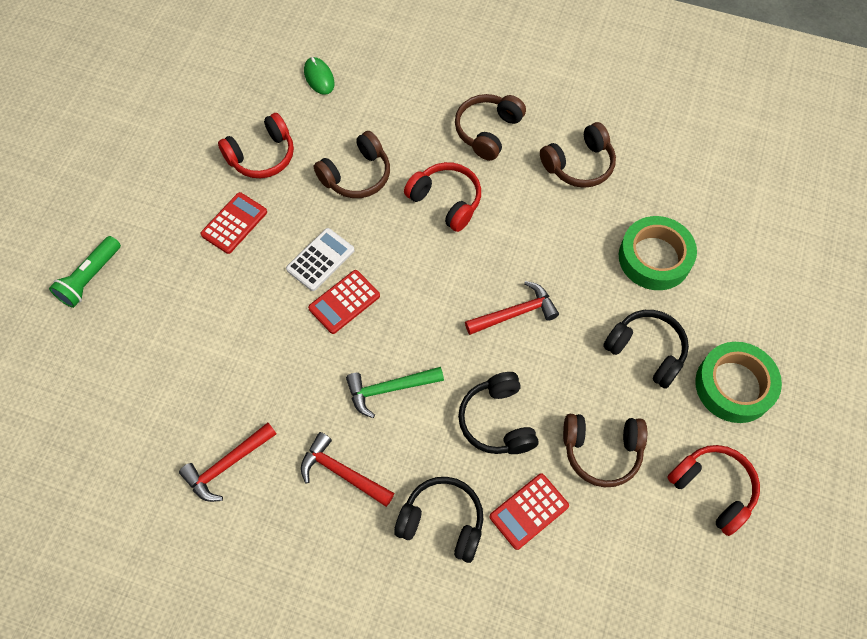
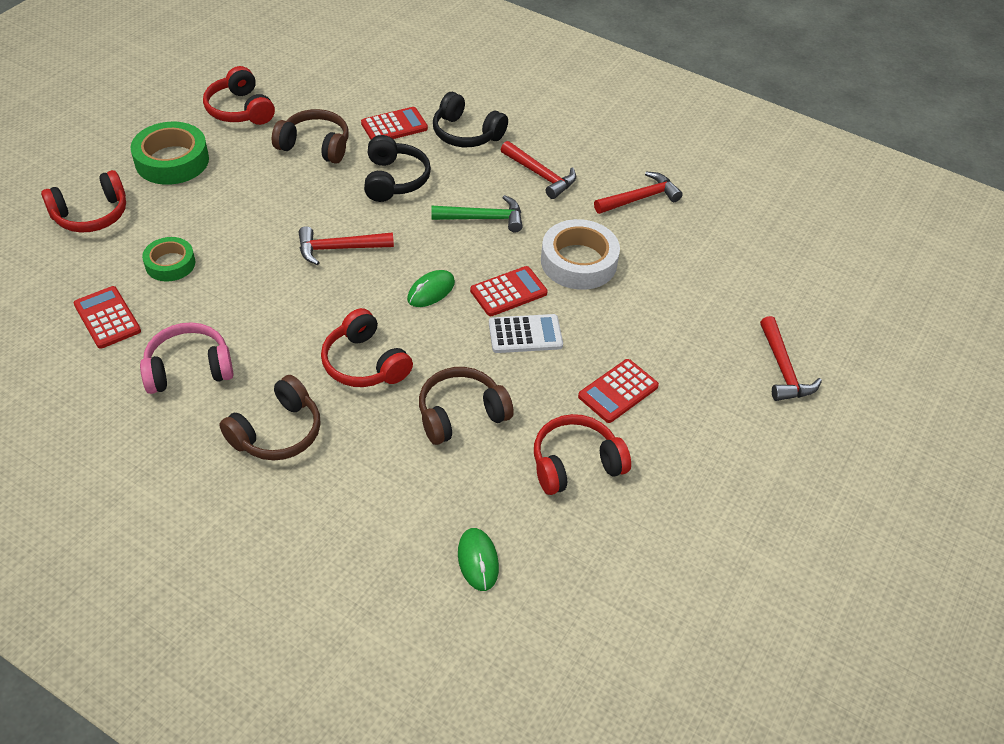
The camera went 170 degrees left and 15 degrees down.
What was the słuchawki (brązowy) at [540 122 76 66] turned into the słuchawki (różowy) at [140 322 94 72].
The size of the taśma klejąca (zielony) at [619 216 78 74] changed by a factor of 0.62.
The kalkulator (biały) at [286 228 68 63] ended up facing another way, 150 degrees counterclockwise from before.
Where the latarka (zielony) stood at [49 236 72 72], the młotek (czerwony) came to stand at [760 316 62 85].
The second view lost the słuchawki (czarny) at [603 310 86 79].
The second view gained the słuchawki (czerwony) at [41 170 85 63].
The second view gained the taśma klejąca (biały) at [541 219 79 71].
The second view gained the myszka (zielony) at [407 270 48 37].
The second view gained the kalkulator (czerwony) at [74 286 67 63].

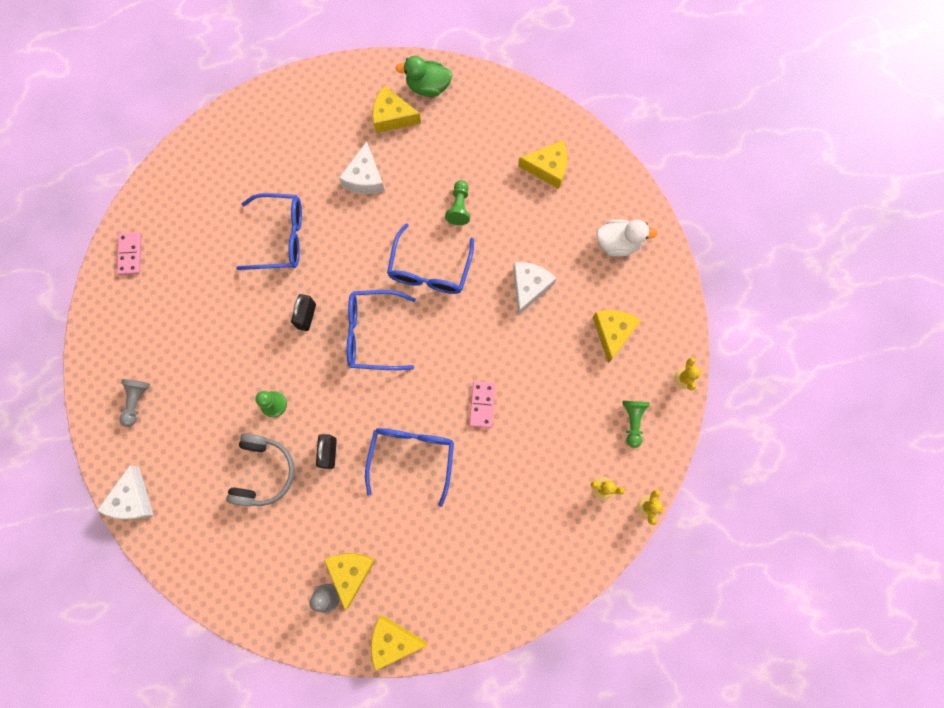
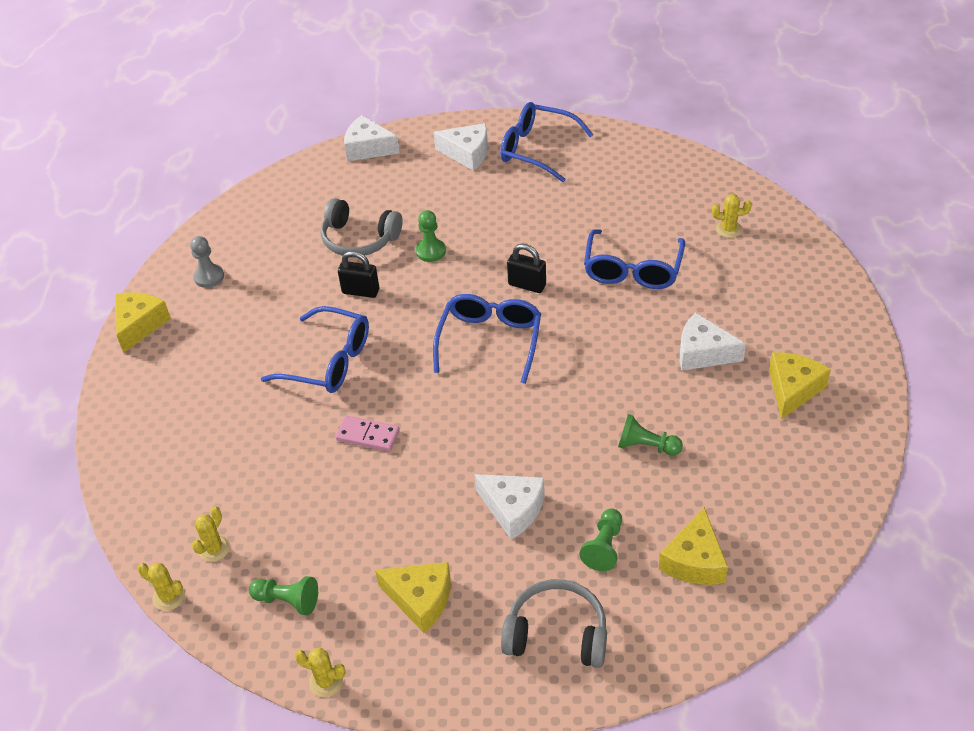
The camera went 105 degrees right and 30 degrees down.
The second view lost the kaczka (zielony) at [396 56 57 41].
Where the kaczka (biały) stood at [596 219 61 38], the słuchawki (szary) came to stand at [501 579 106 89].
The okulary (niebieski) ended up elsewhere, having gone from [387 223 87 71] to [500 102 94 80].
The second view lost the kostka domina (różowy) at [117 232 24 43].
Where the pionek (szary) stood at [119 379 31 48], the ser (biały) came to stand at [433 123 55 48].
The second view lost the ser (żółty) at [324 553 51 57].
The second view gained the kaktus (żółty) at [712 194 40 44].
The second view gained the pionek (zielony) at [579 508 43 63].

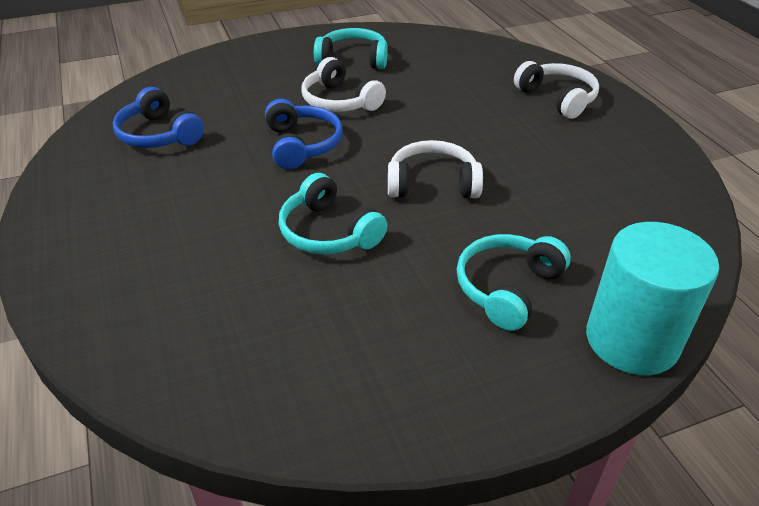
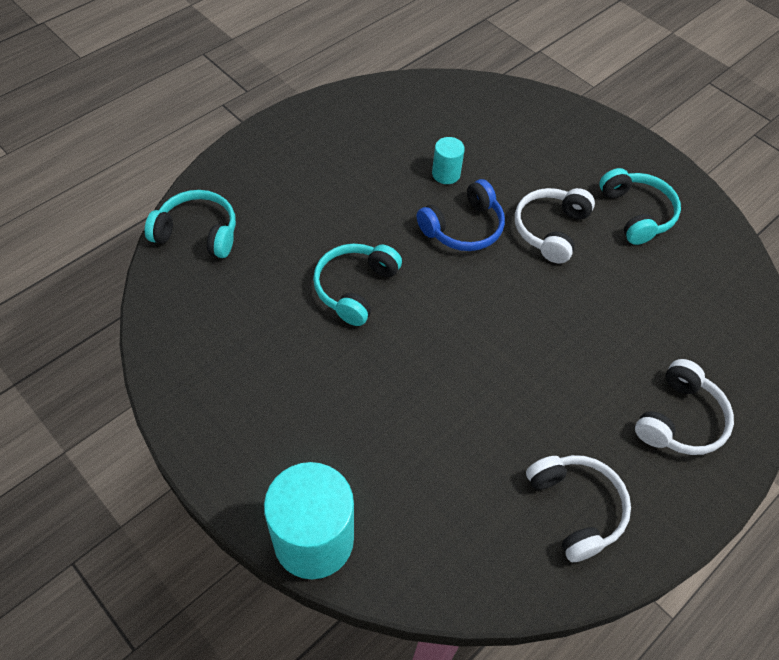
The camera went 65 degrees right and 15 degrees up.
The second view lost the słuchawki (niebieski) at [113 87 91 61].
The słuchawki (biały) ended up elsewhere, having gone from [388 140 95 58] to [526 455 105 107].
The słuchawki (turkusowy) ended up elsewhere, having gone from [457 234 114 97] to [145 190 91 68].
The second view gained the walec (turkusowy) at [432 137 33 47].

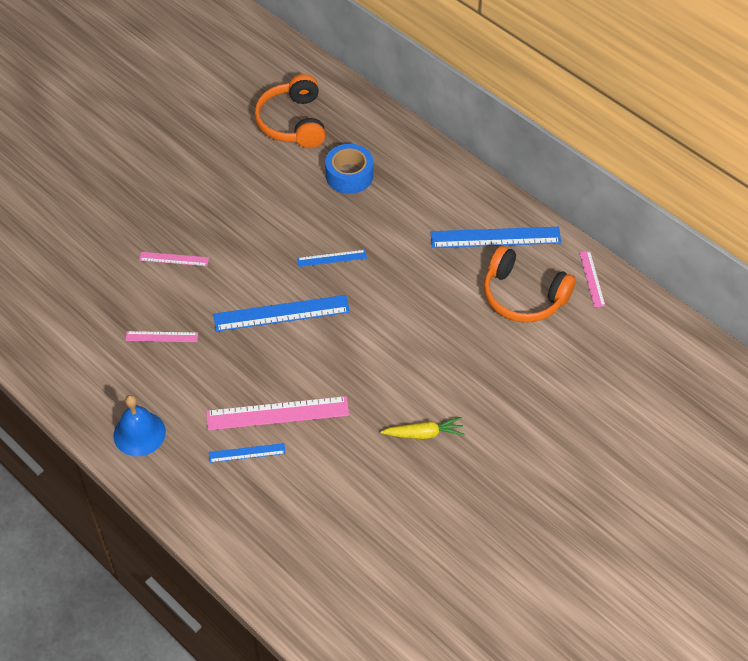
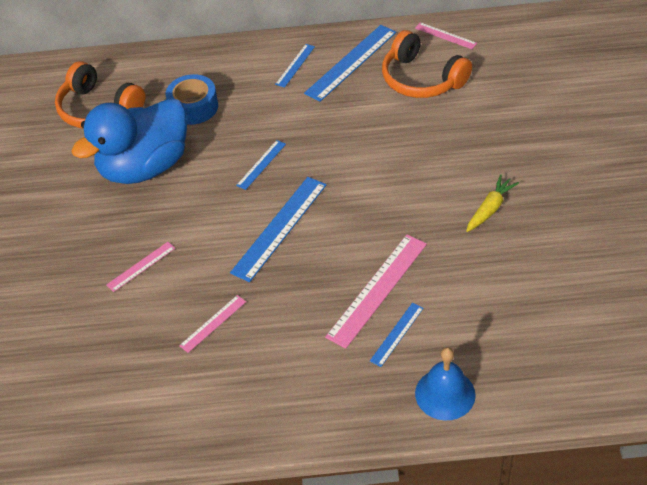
The camera went 45 degrees left and 5 degrees down.
The słuchawki (pomarańczowy) at [484 246 92 77] ended up facing another way, 60 degrees clockwise from before.
The dzwonek (niebieski) ended up elsewhere, having gone from [113 395 53 61] to [415 347 61 73].
The second view gained the linijka (niebieski) at [275 44 40 44].
The second view gained the kaczka (niebieski) at [71 98 116 86].

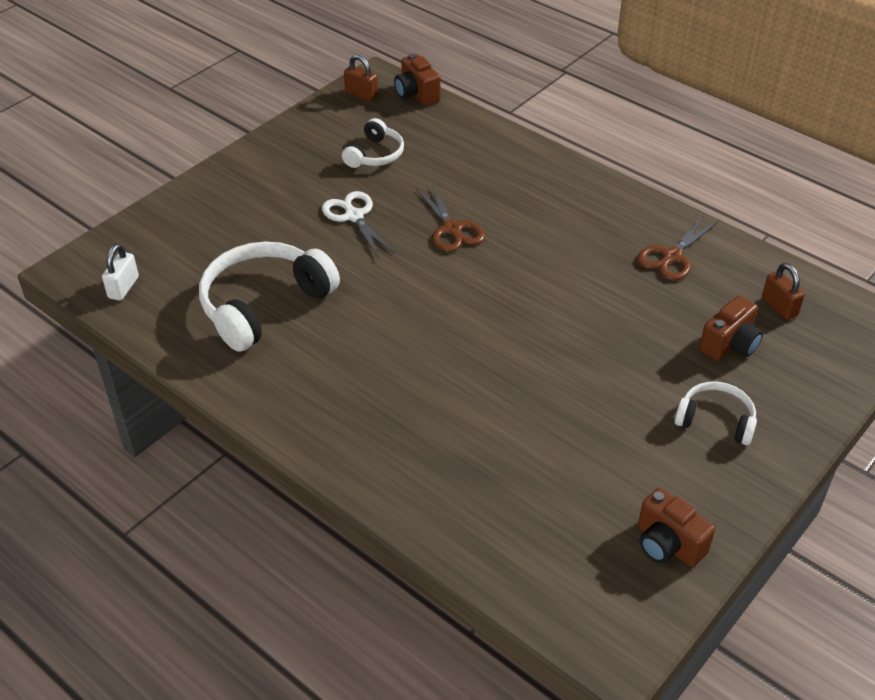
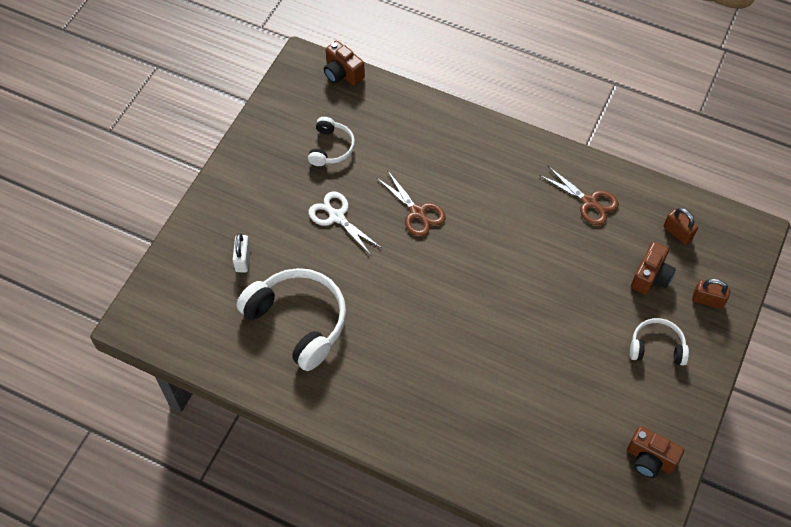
The camera went 15 degrees left and 15 degrees up.
The kłódka (brązowy) ended up elsewhere, having gone from [344 55 34 46] to [692 279 38 30].
The nożyczki (brązowy) at [637 216 82 64] ended up facing another way, 75 degrees counterclockwise from before.
The słuchawki (biały) at [199 241 141 111] ended up facing another way, 105 degrees clockwise from before.
The kłódka (biały) ended up elsewhere, having gone from [102 244 37 57] to [233 233 18 39].

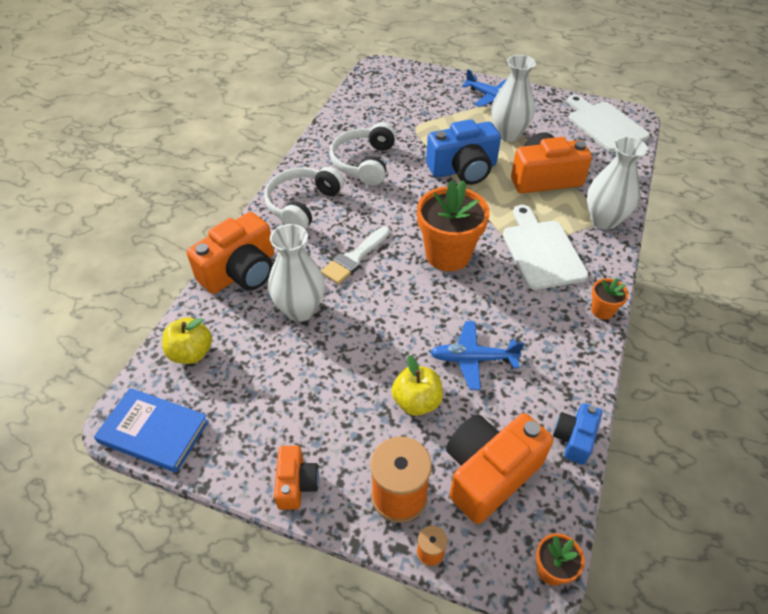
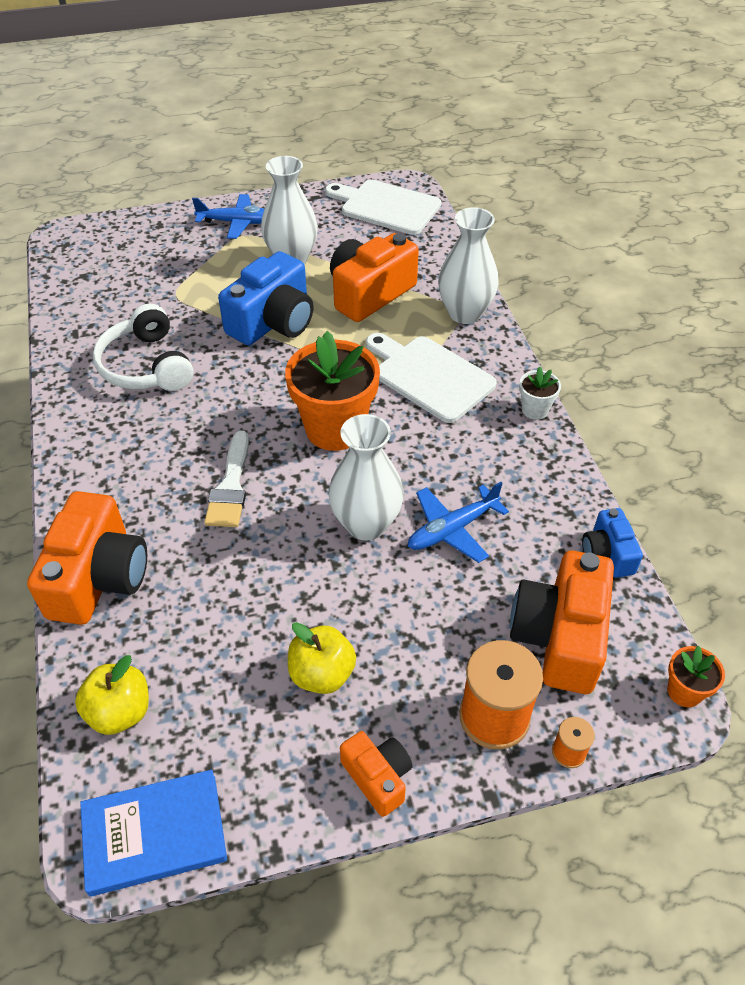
The camera went 35 degrees left and 0 degrees up.
The second view lost the słuchawki (biały) at [264 166 80 64].
The wazon (biały) ended up elsewhere, having gone from [268 224 57 97] to [329 414 75 127].
What was the doniczka (pomarańczowy) at [591 278 38 42] turned into the doniczka (biały) at [519 367 42 53].
The jabłko (żółty) ended up elsewhere, having gone from [392 355 51 61] to [288 622 68 72].

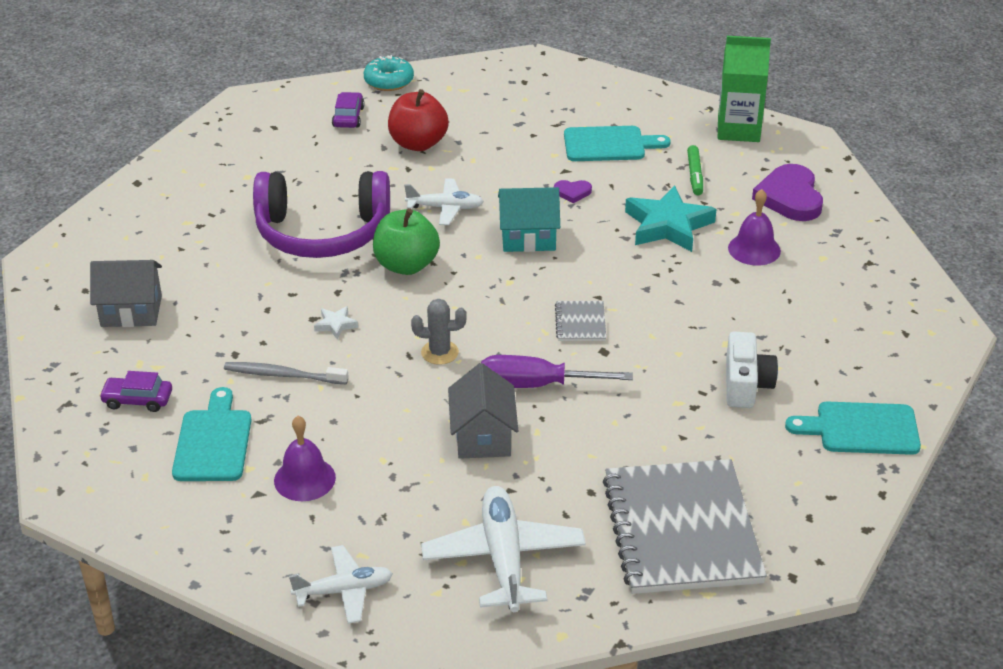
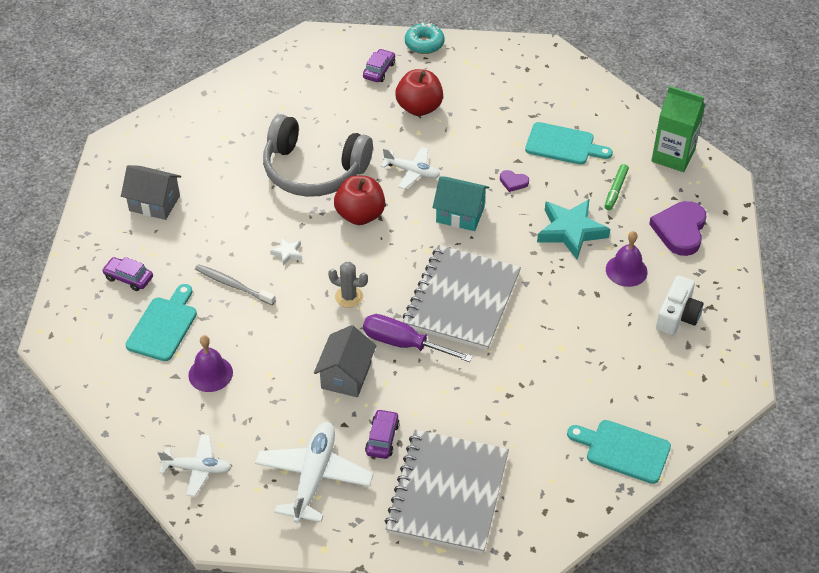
The camera went 20 degrees right and 10 degrees up.
What was the słuchawki (fioletowy) at [253 171 137 87] turned into the słuchawki (szary) at [263 114 110 83].
What was the jabłko (zielony) at [373 208 67 67] turned into the jabłko (czerwony) at [334 175 51 50].
The size of the zeszyt (szary) at [555 301 51 40] changed by a factor of 2.41.
The aparat fotograficzny (biały) ended up elsewhere, having gone from [726 332 52 76] to [656 275 47 61].
The second view gained the samochód (fioletowy) at [365 409 35 50].

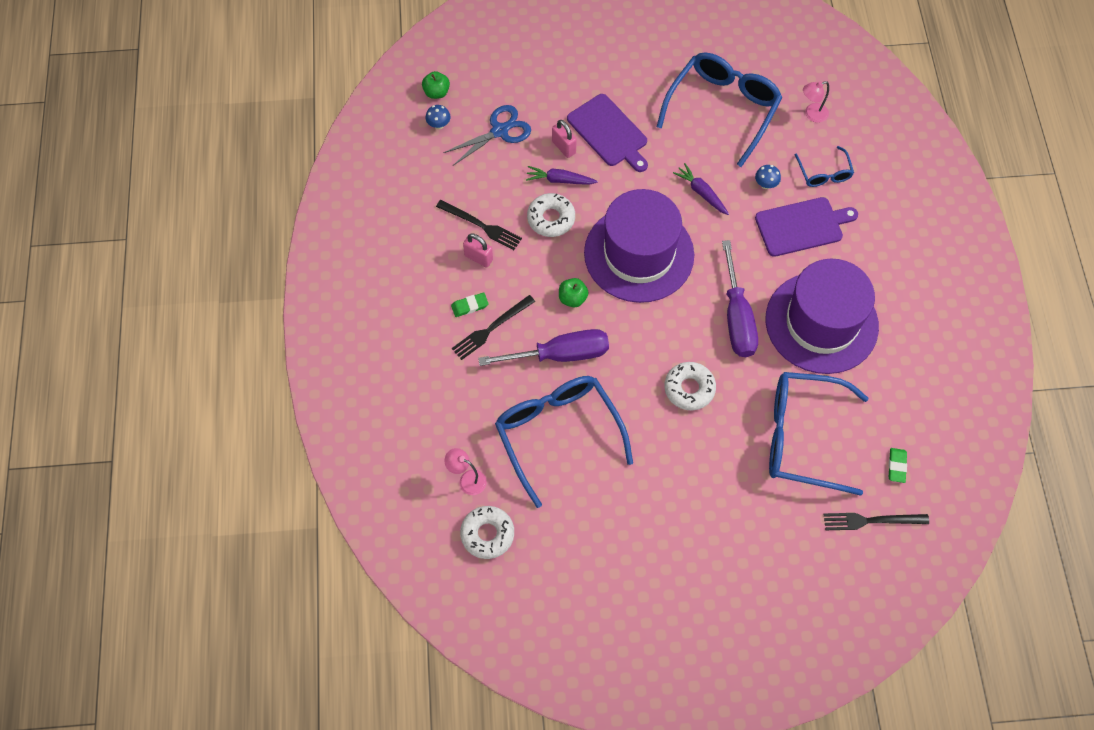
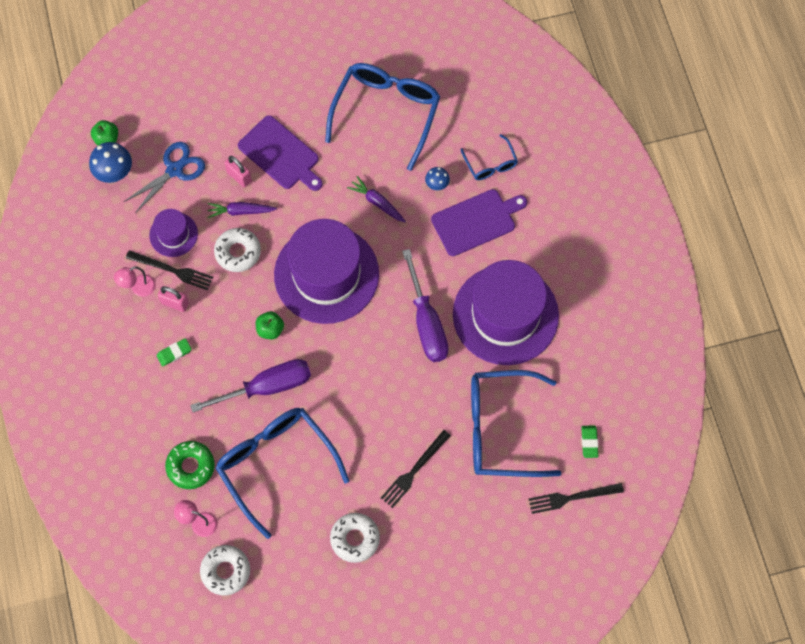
The camera went 10 degrees left and 5 degrees up.
The lampka (różowy) ended up elsewhere, having gone from [803 81 26 42] to [114 266 41 31].
The size of the grzyb (niebieski) at [426 105 25 25] changed by a factor of 1.73.
The widelec (czarny) ended up elsewhere, having gone from [452 295 83 65] to [381 430 70 78].
The donut (biały) ended up elsewhere, having gone from [664 362 52 48] to [330 513 50 50].
The second view gained the kapelusz (fioletowy) at [149 209 49 48].
The second view gained the donut (zielony) at [165 441 50 48].

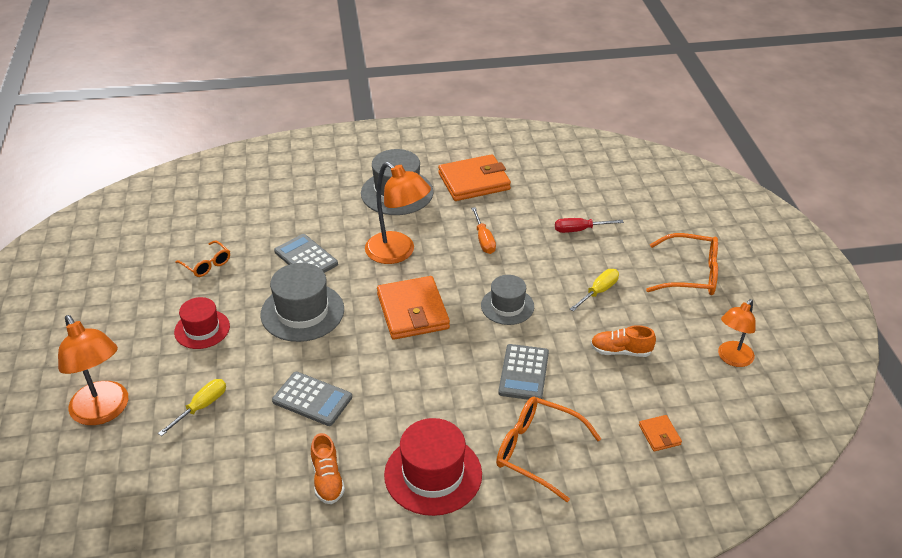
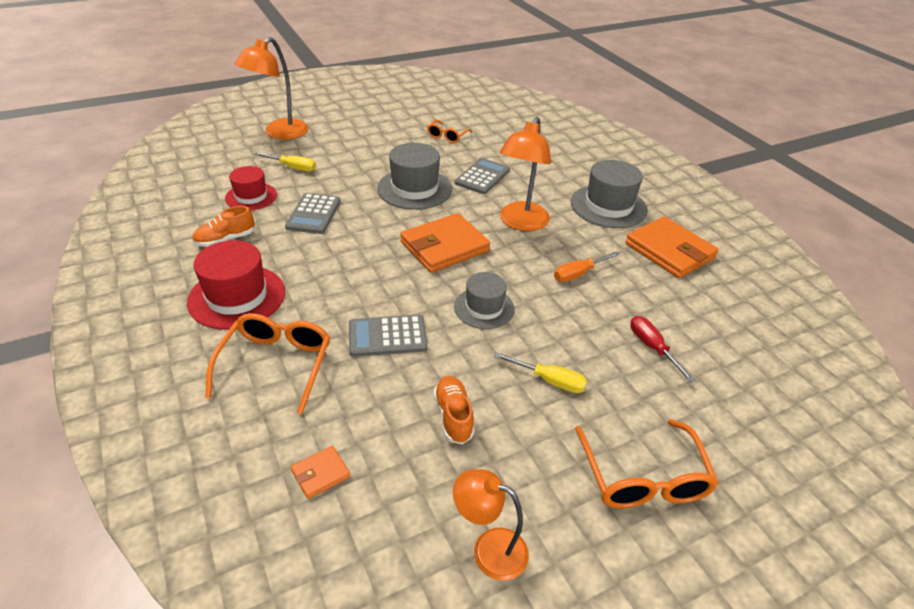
The camera went 70 degrees right and 0 degrees up.
The kapelusz (czerwony) ended up elsewhere, having gone from [174 297 56 52] to [225 166 52 45].

